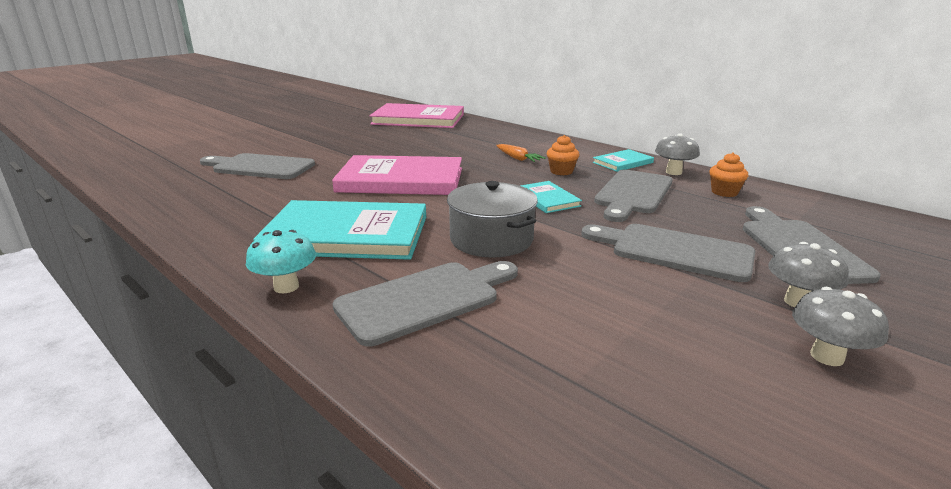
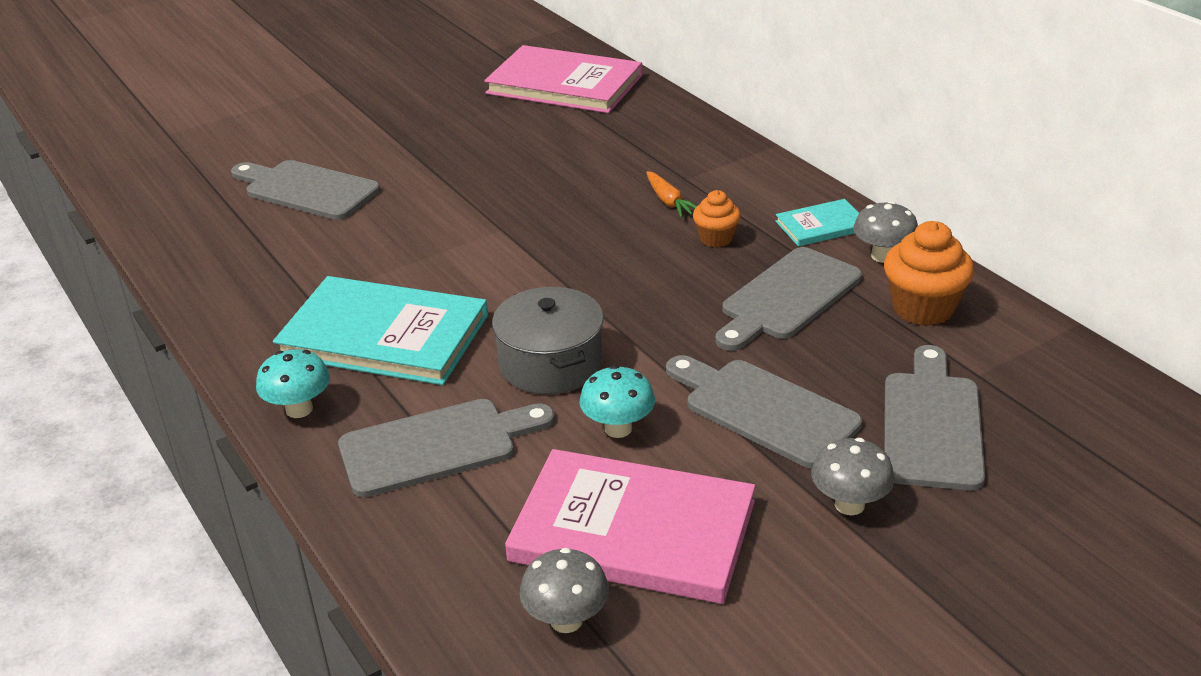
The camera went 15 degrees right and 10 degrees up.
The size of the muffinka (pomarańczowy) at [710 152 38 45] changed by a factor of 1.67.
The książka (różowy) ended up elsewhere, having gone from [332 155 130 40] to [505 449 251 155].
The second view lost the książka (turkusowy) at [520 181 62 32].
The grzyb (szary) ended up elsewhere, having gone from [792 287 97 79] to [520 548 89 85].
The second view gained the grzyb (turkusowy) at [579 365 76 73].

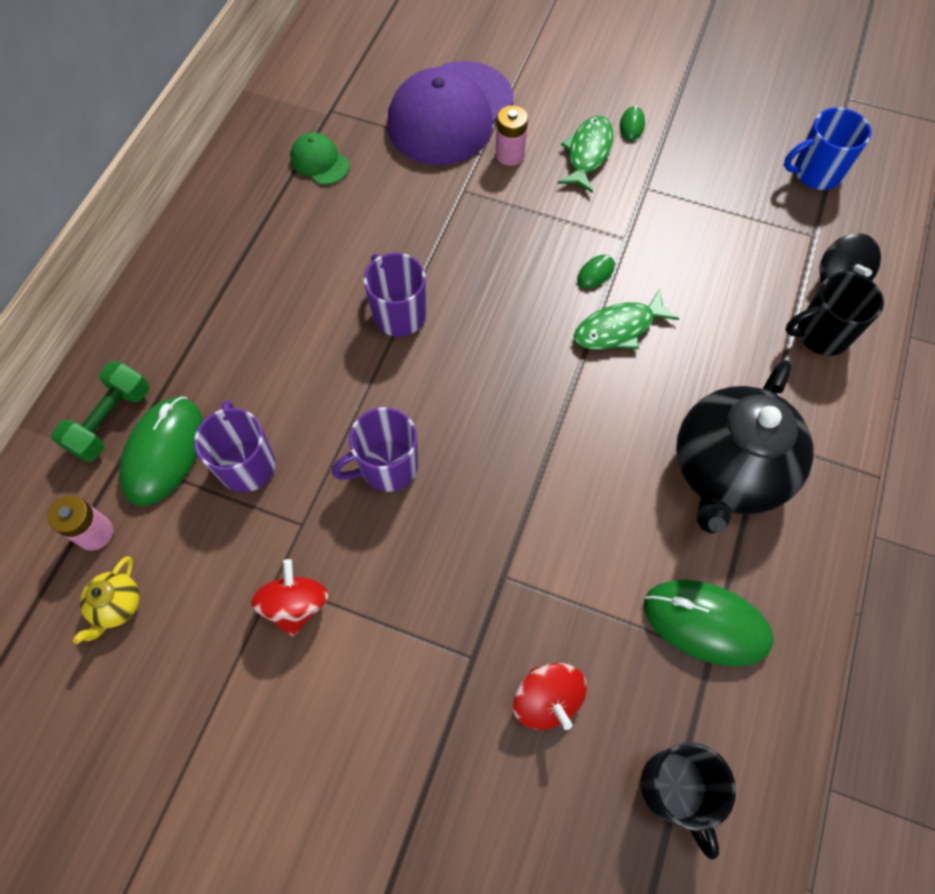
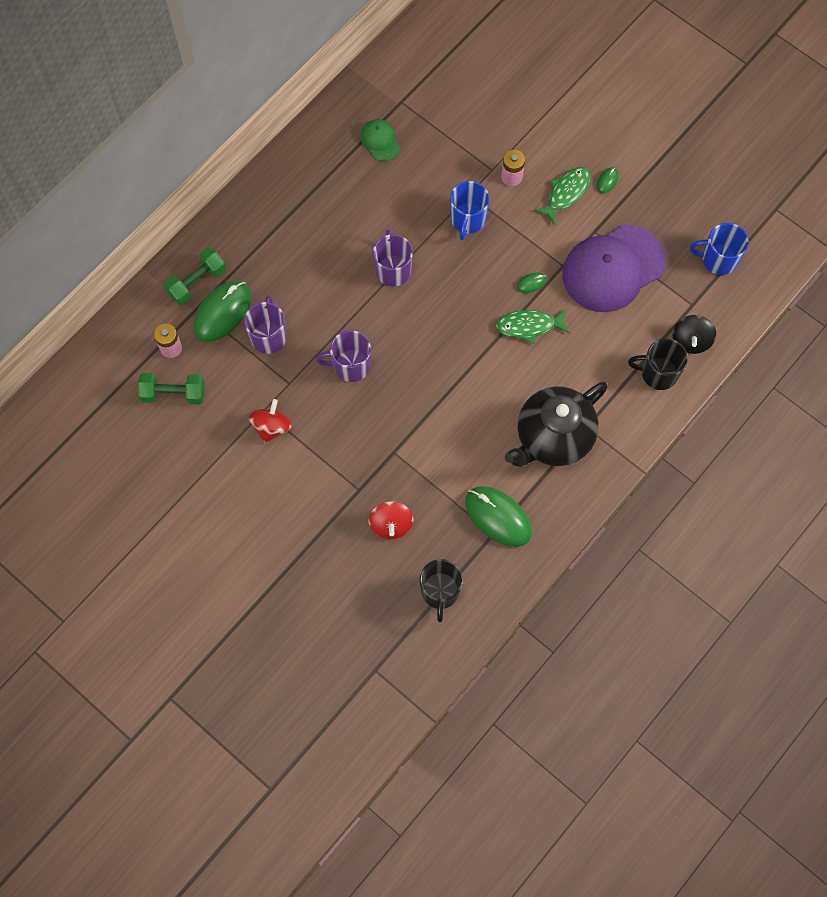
The camera went 20 degrees right and 5 degrees up.
The czapka (fioletowy) ended up elsewhere, having gone from [387 61 126 104] to [562 225 104 87].
Where the imbryk (żółty) stood at [73 557 67 87], the hantel (zielony) came to stand at [138 373 66 31].
The second view gained the kubek (niebieski) at [450 181 39 59].

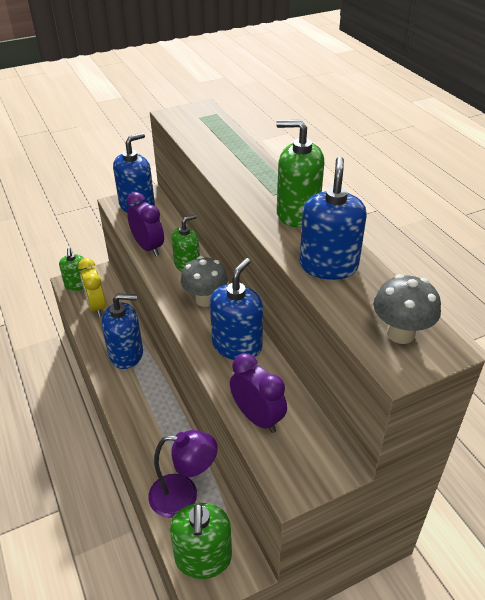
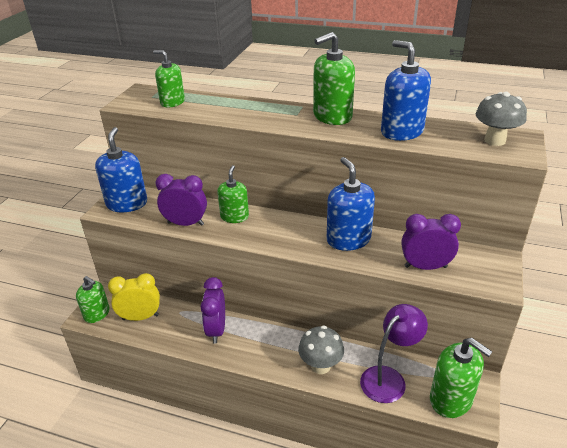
The camera went 45 degrees left and 5 degrees down.
The grzyb (szary) ended up elsewhere, having gone from [181 256 47 51] to [298 326 46 48].
The budzik (żółty) at [78 258 28 59] ended up facing another way, 150 degrees clockwise from before.
Where the dozownik mydła (niebieski) stood at [102 294 41 75], the budzik (fioletowy) came to stand at [201 277 24 67].
The second view gained the dozownik mydła (zielony) at [153 50 32 57].

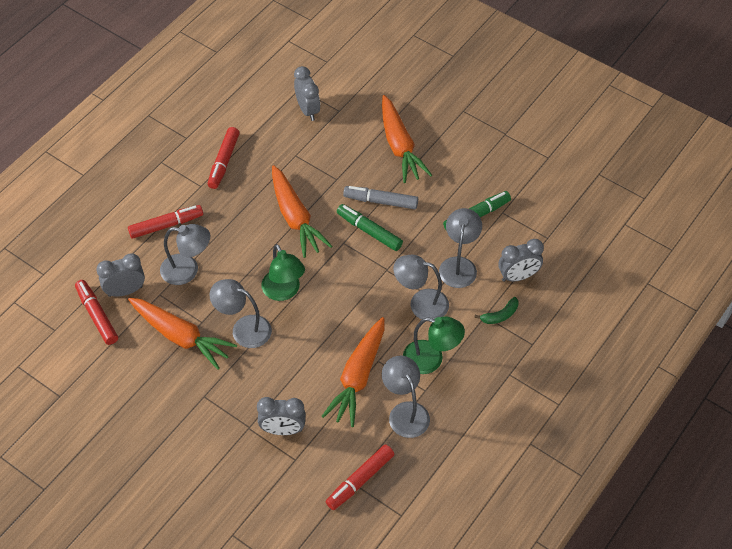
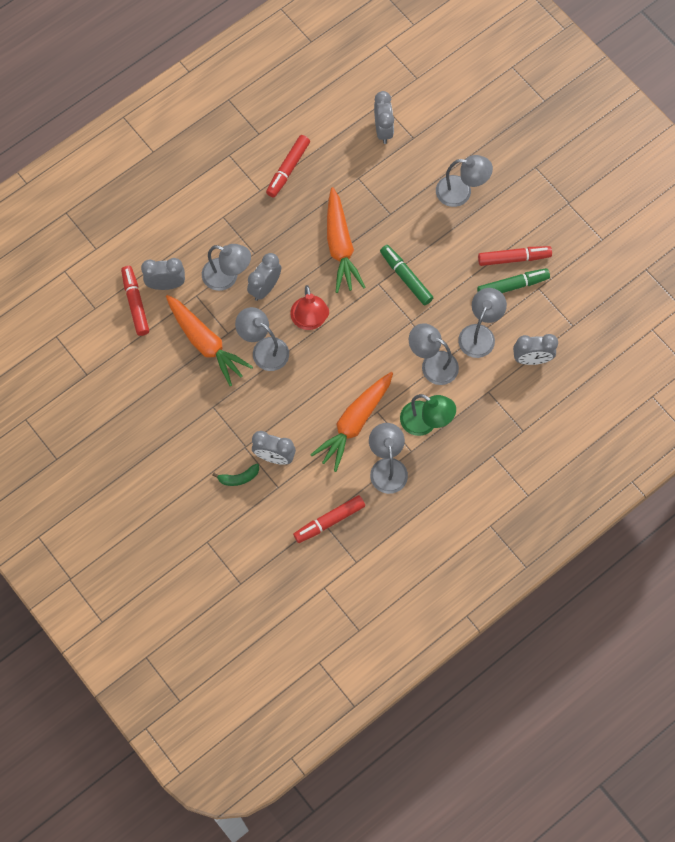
The camera went 15 degrees right and 15 degrees up.
Where the marchewka (pomarańczowy) stood at [382 95 50 88], the lampka (szary) came to stand at [436 155 57 52].
The second view lost the flamaster (szary) at [343 186 75 23].
The flamaster (czerwony) ended up elsewhere, having gone from [128 205 75 34] to [478 246 74 20].
What was the lampka (zielony) at [261 244 44 57] turned into the lampka (czerwony) at [290 285 39 45].
The banan (zielony) ended up elsewhere, having gone from [474 297 44 27] to [212 463 47 23].
The second view gained the budzik (szary) at [247 253 34 48].

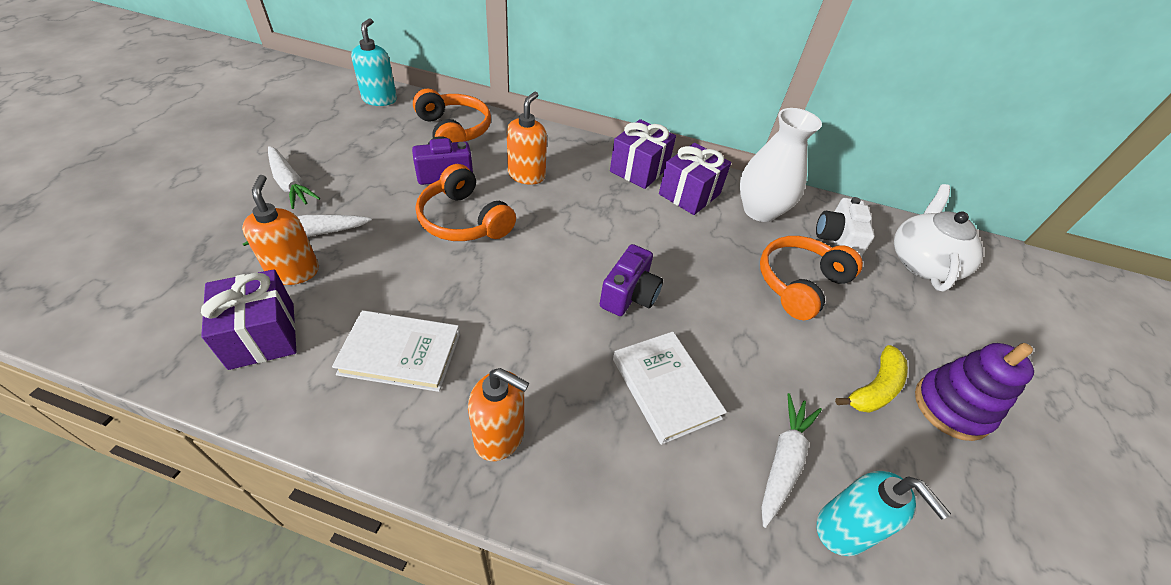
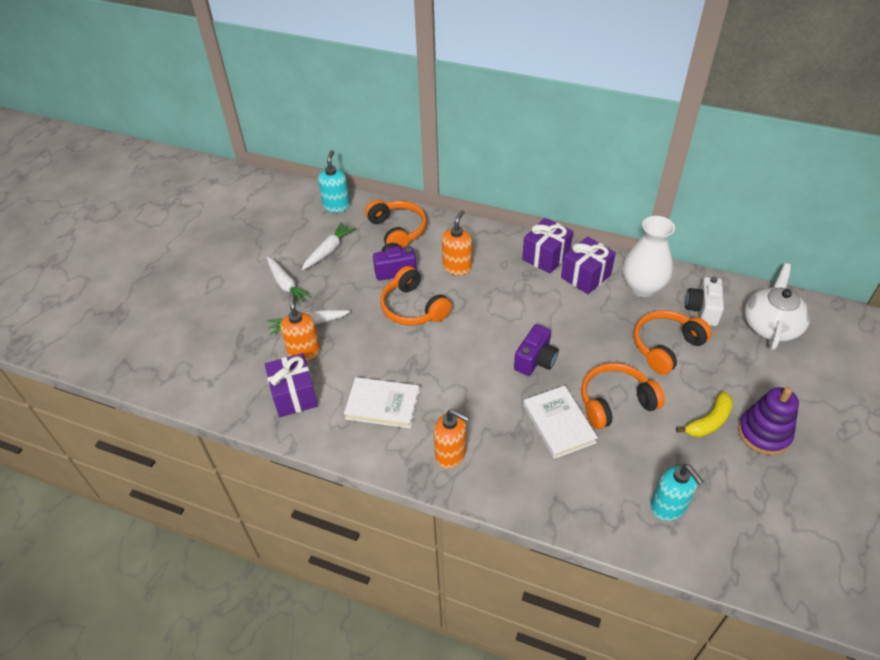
The camera went 10 degrees right and 0 degrees up.
The marchewka (biały) ended up elsewhere, having gone from [761 393 61 135] to [302 222 54 48].
The second view gained the słuchawki (pomarańczowy) at [581 363 84 66].

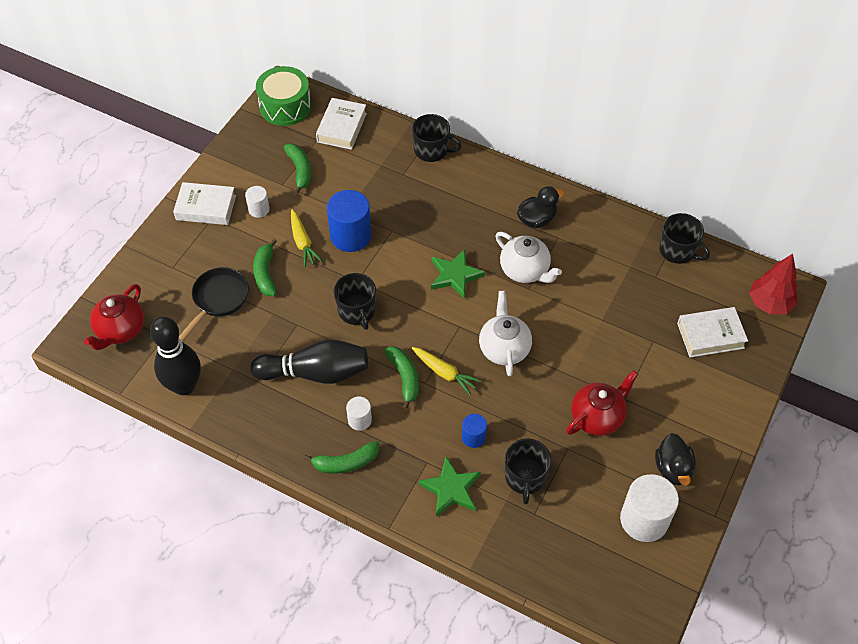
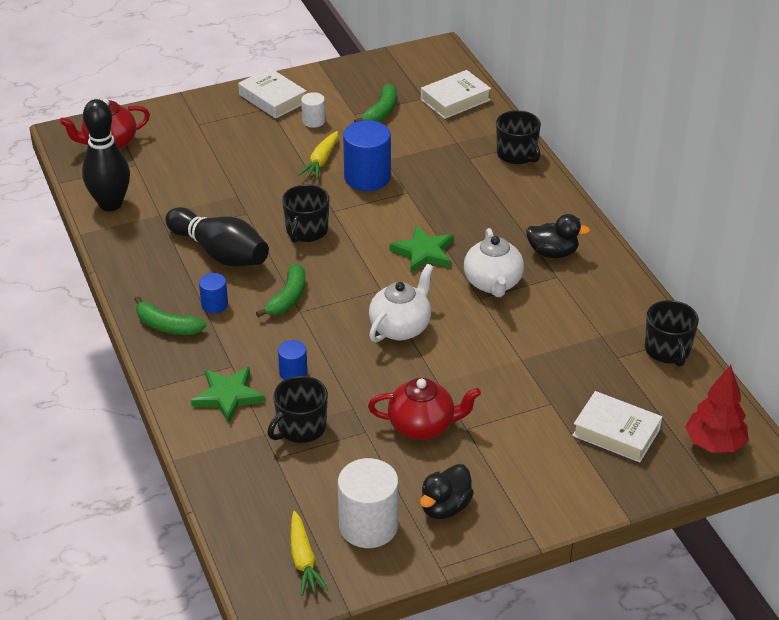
The camera went 40 degrees right and 15 degrees down.
The second view lost the bęben (zielony) at [256 66 55 60].
The second view lost the banan (zielony) at [253 239 24 57].
The second view lost the patelnia (czarny) at [179 267 70 75].
The marchewka (żółty) ended up elsewhere, having gone from [412 347 69 48] to [290 511 38 85].
What was the walec (biały) at [346 396 26 35] turned into the walec (niebieski) at [199 273 29 40].

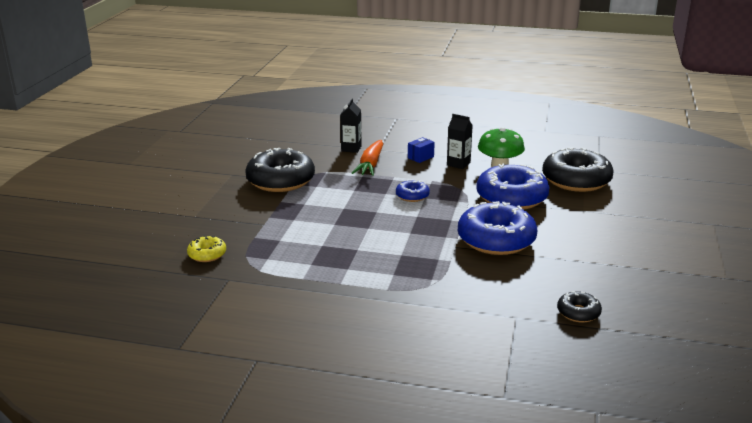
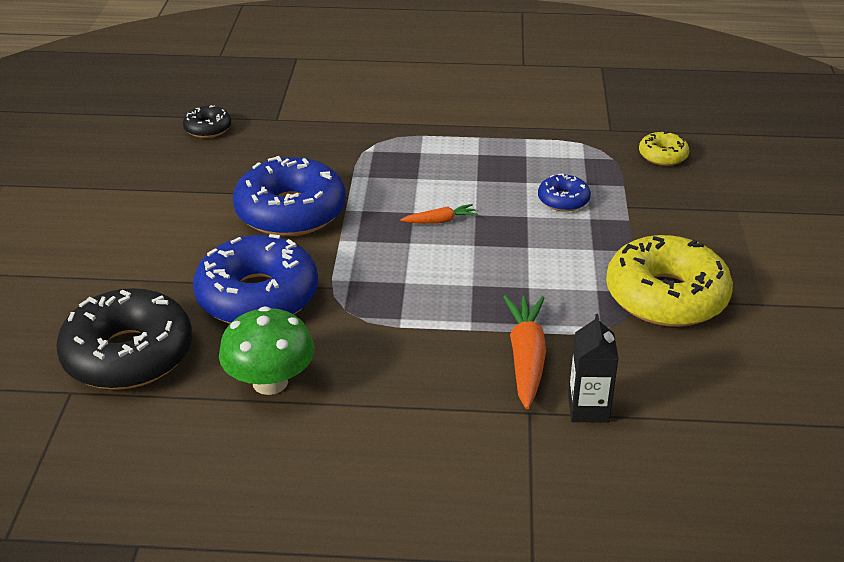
The camera went 170 degrees right and 10 degrees up.
The second view lost the karton mleka (czarny) at [447 114 26 55].
The second view lost the pudełko (niebieski) at [408 137 27 26].
What was the donut (czarny) at [245 148 70 44] turned into the donut (żółty) at [606 235 127 92].
The donut (niebieski) ended up elsewhere, having gone from [396 180 34 22] to [538 173 53 39].
The second view gained the marchewka (pomarańczowy) at [400 204 78 20].

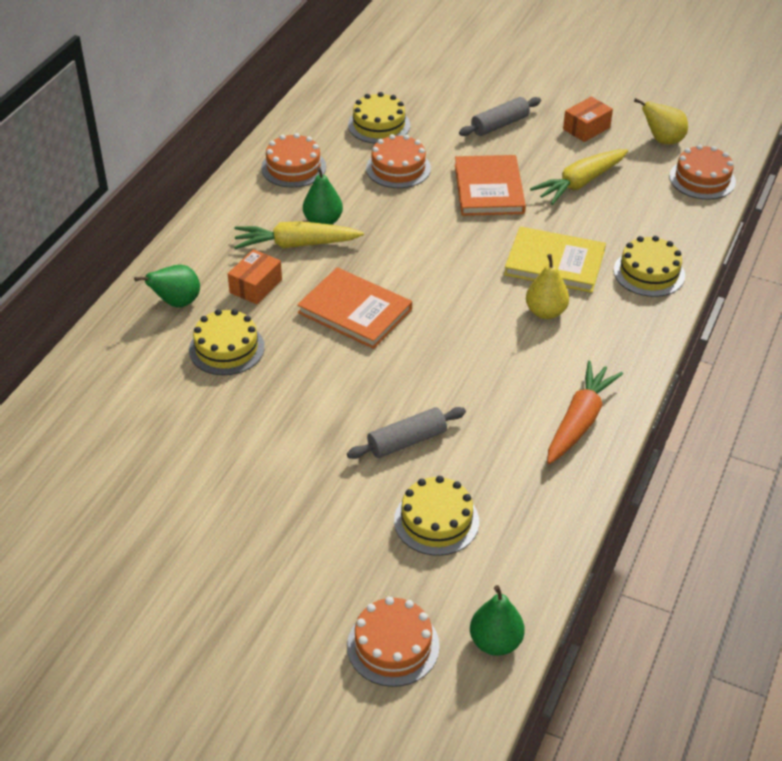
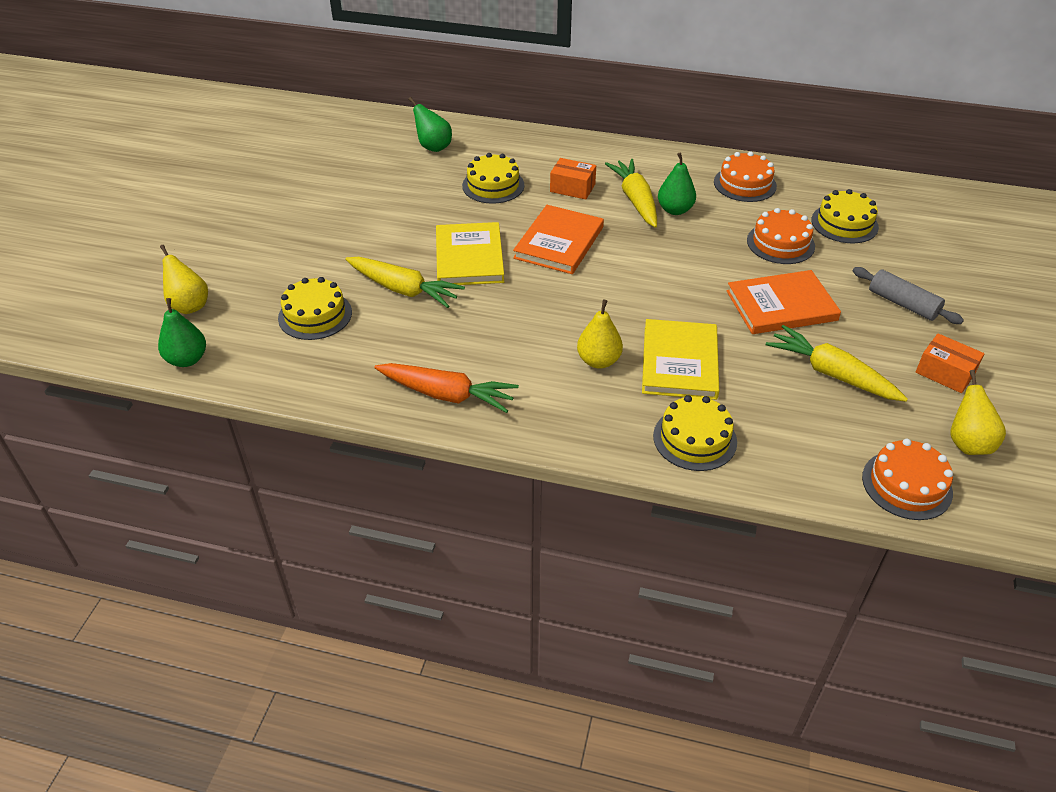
The camera went 80 degrees right and 0 degrees up.
The gruszka (zielony) ended up elsewhere, having gone from [134 265 66 43] to [408 97 44 55].
Where the wałek do ciasta (szary) stood at [347 407 119 52], the marchewka (żółty) came to stand at [345 257 120 51].
Where the tort (pomarańczowy) stood at [347 597 93 90], the gruszka (żółty) came to stand at [160 245 48 69].
The second view gained the książka (żółty) at [436 222 68 63].

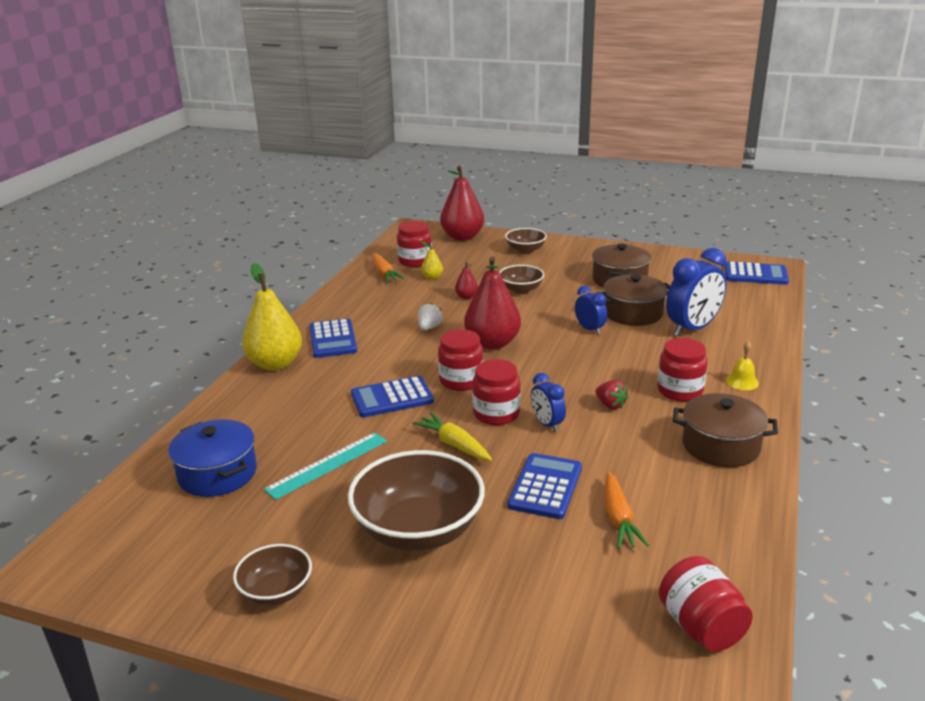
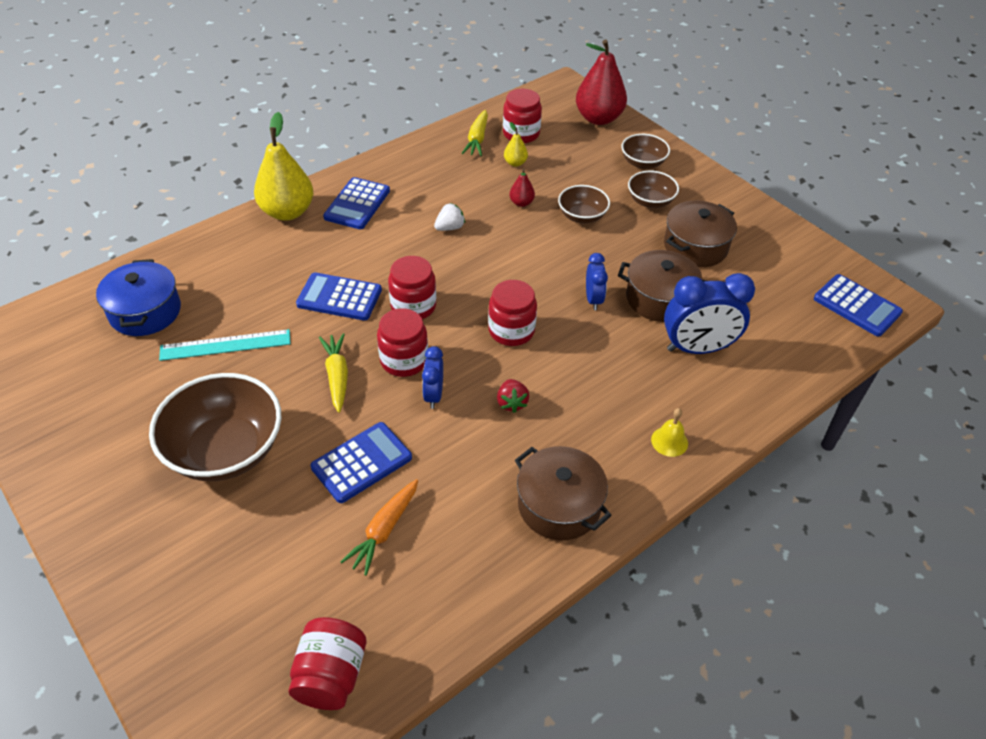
The camera went 30 degrees right and 20 degrees up.
What was the marchewka (pomarańczowy) at [373 253 32 30] turned into the marchewka (żółty) at [461 110 27 46].
The second view lost the gruszka (czerwony) at [464 257 57 93].
The słoik (czerwony) ended up elsewhere, having gone from [657 338 51 64] to [488 280 49 66].
The miska (brązowy) ended up elsewhere, having gone from [233 544 79 62] to [628 171 51 37].

